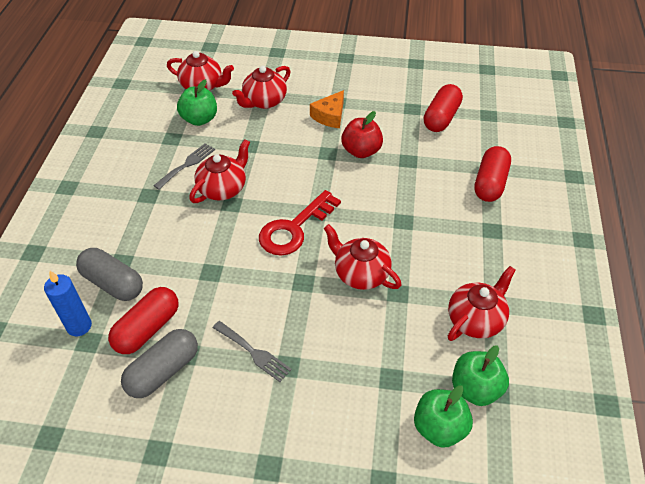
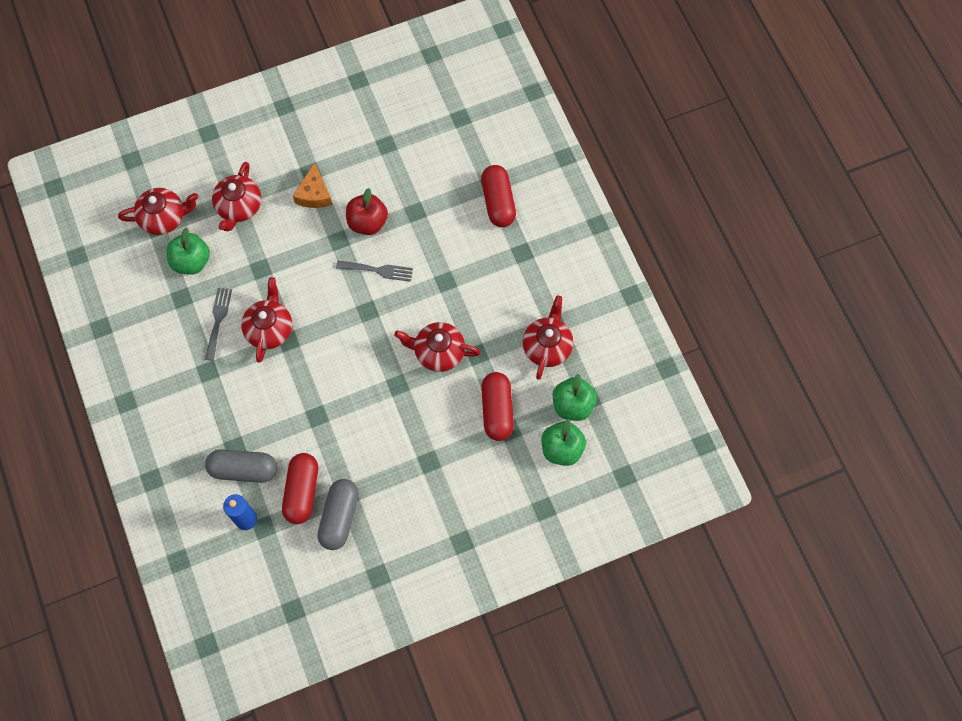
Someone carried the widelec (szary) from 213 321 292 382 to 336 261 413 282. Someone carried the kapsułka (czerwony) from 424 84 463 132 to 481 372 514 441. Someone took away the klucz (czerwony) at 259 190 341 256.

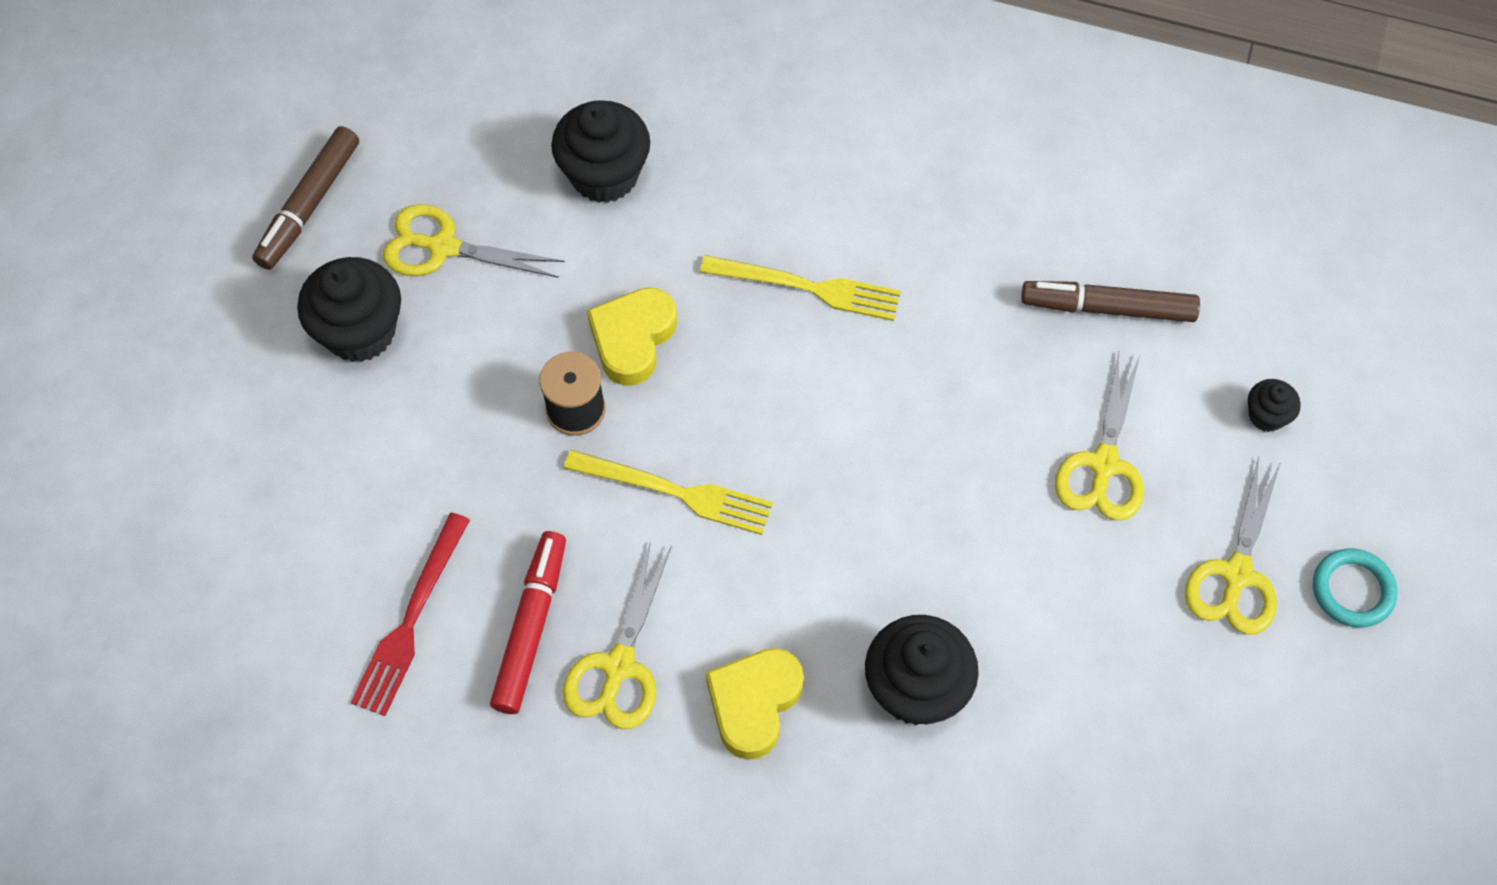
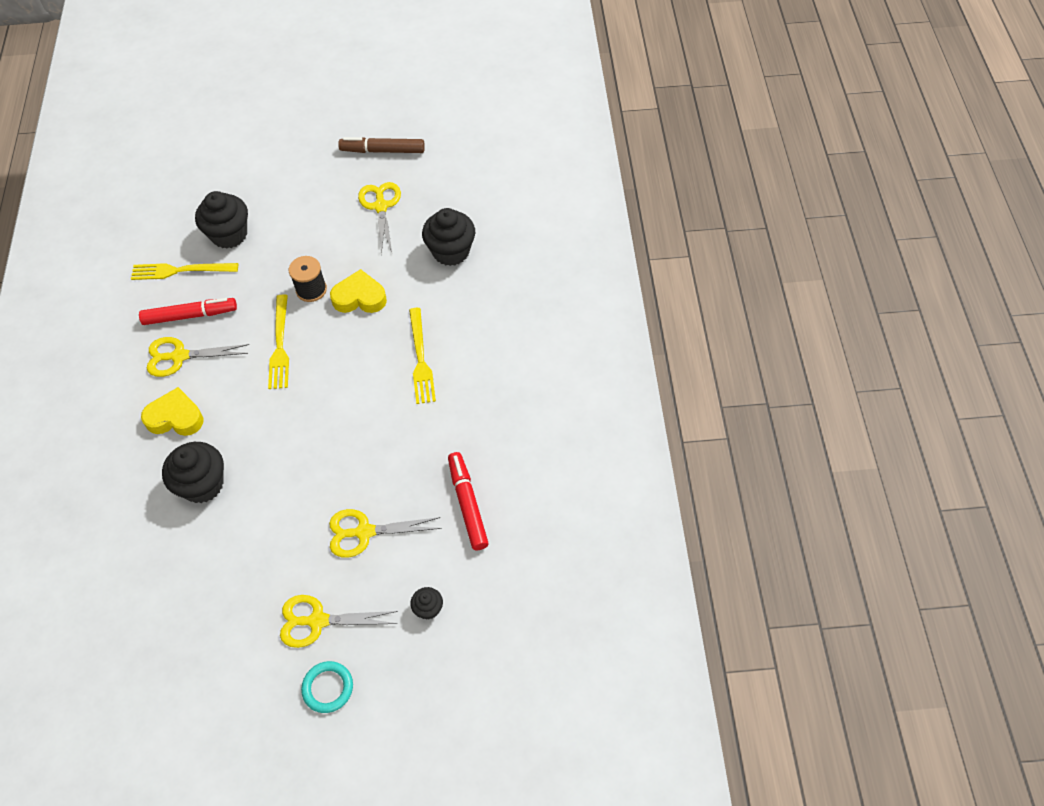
Someone repainted the widelec (czerwony) at 350 512 470 716, which became the widelec (żółty) at 131 263 238 280. Someone carried the muffinka (czarny) from 297 257 401 362 to 195 191 248 249. Someone repainted the flamaster (brązowy) at 1021 281 1200 322, which became the flamaster (czerwony) at 448 452 489 550.

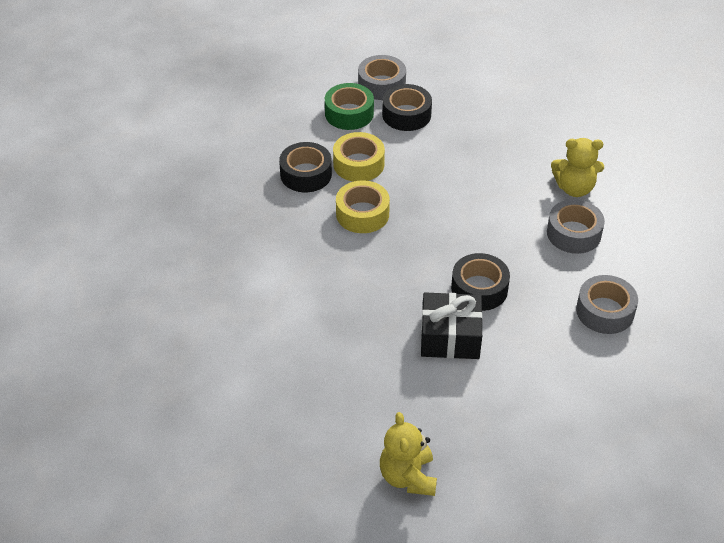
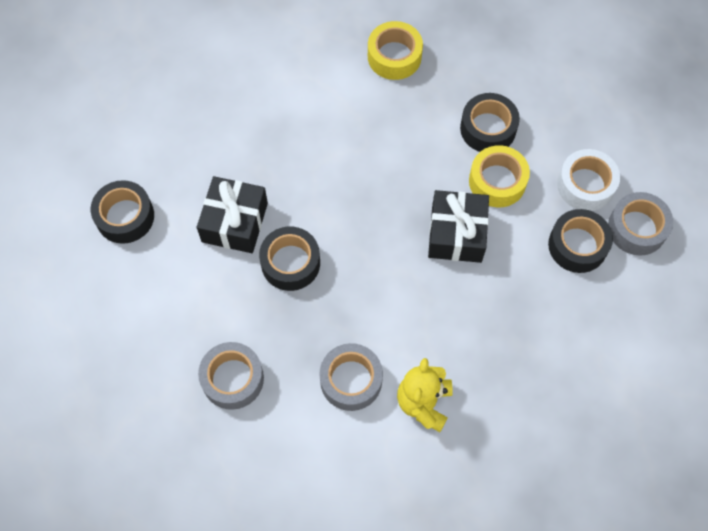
Someone put down the taśma klejąca (czarny) at 91 180 154 244. Someone carried the taśma klejąca (żółty) from 336 180 390 233 to 368 21 423 80. Someone put down the prezent (czarny) at 428 190 489 263. Someone repainted the taśma klejąca (zielony) at 325 83 374 130, which became the taśma klejąca (biały) at 557 149 620 211. Someone took away the miś (żółty) at 380 412 437 496.

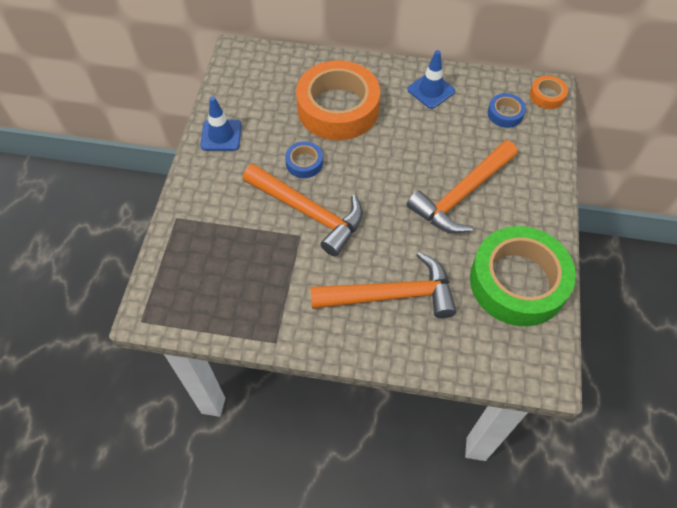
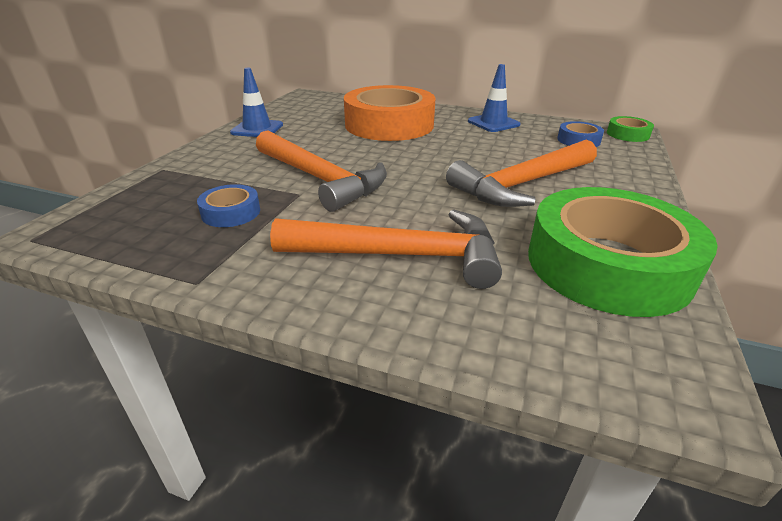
Someone carried the taśma klejąca (niebieski) from 285 141 323 178 to 197 184 260 227. Someone repainted the taśma klejąca (pomarańczowy) at 530 75 568 109, which became the taśma klejąca (zielony) at 607 116 654 142.

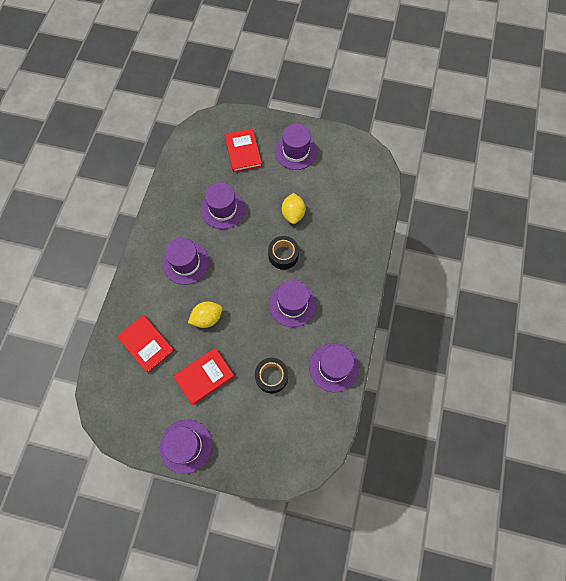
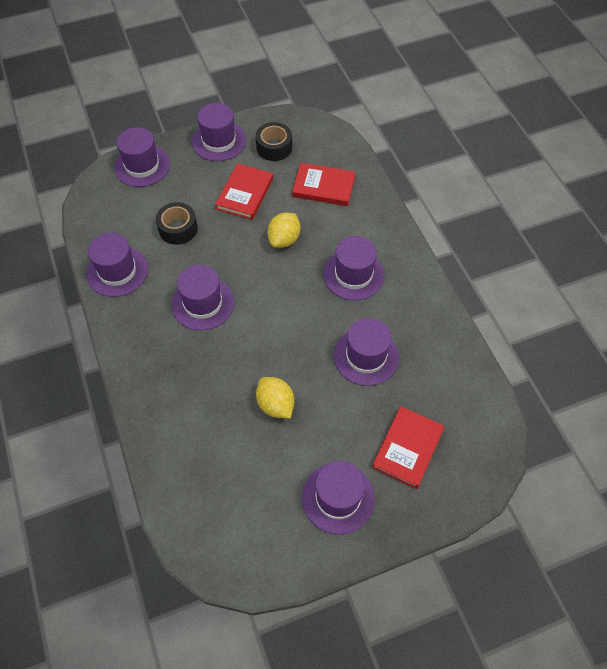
Someone put down the kapelusz (fioletowy) at 114 127 170 187. Someone carried the taśma klejąca (czarny) from 268 236 299 270 to 255 122 292 161. Someone rotated the książka (czerwony) at 224 128 262 172 by 75 degrees clockwise.

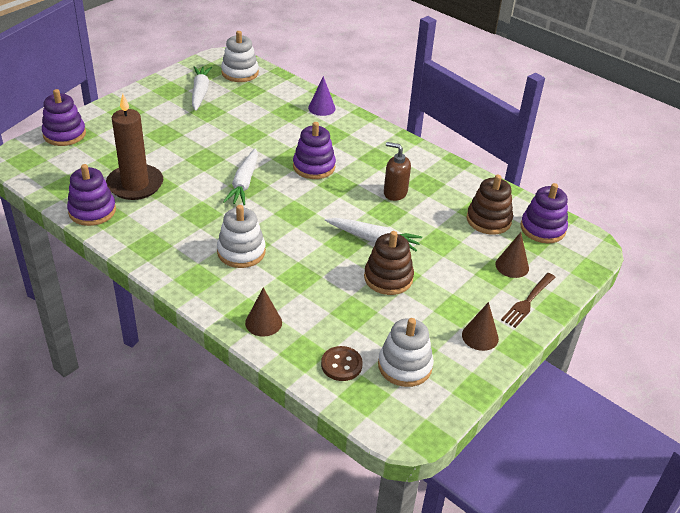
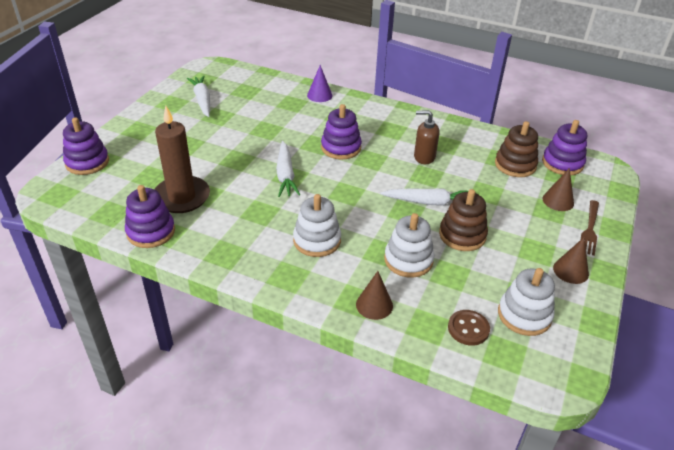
Someone carried the zabawka nakładanka (biały) from 221 31 259 82 to 384 213 435 278.

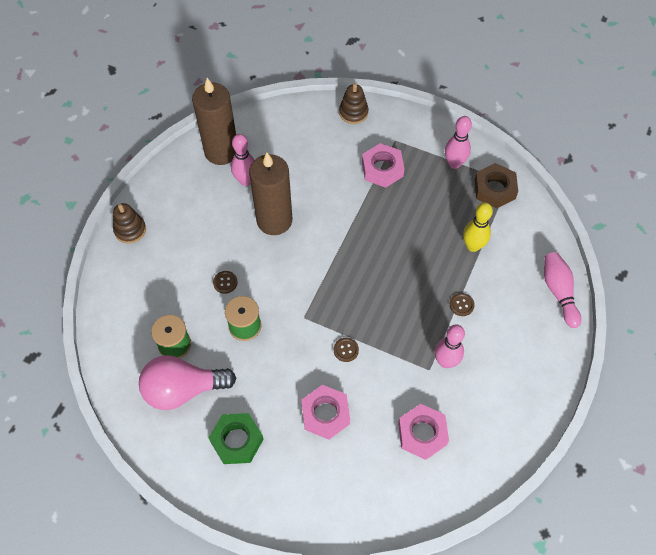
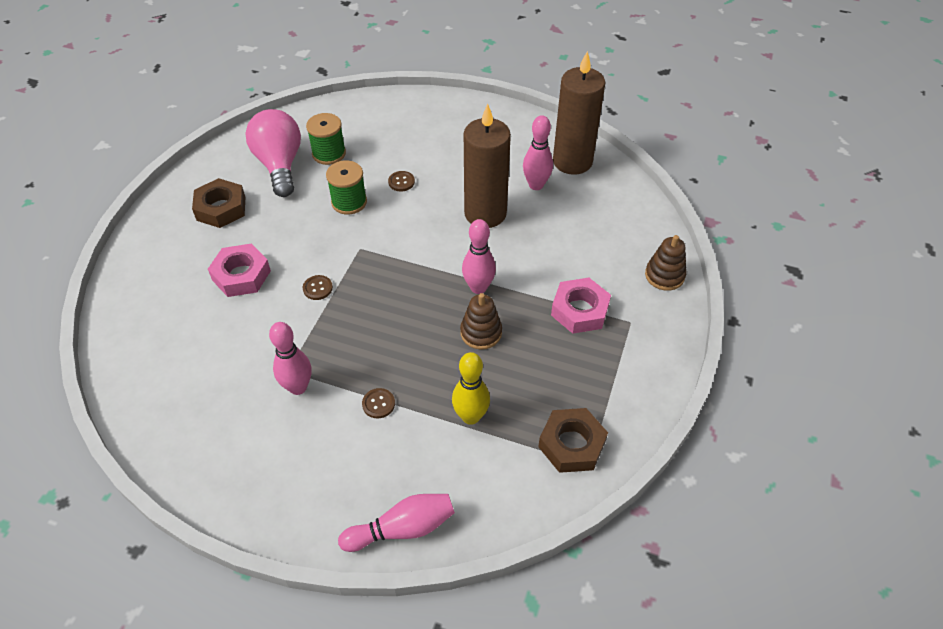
Someone repainted the nakrętka (zielony) at 209 413 264 464, which became the nakrętka (brązowy) at 192 178 245 228. Someone carried the zabawka nakładanka (brązowy) from 113 203 146 244 to 460 293 502 350. Someone carried the kręgiel (różowy) from 445 116 472 169 to 462 219 496 294. Someone took away the nakrętka (różowy) at 398 404 449 460.

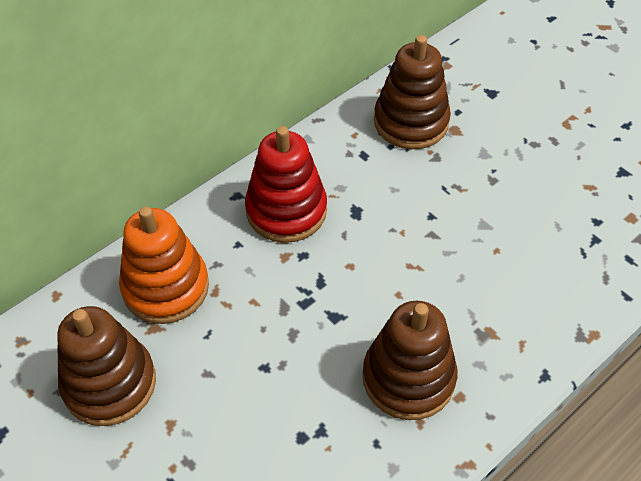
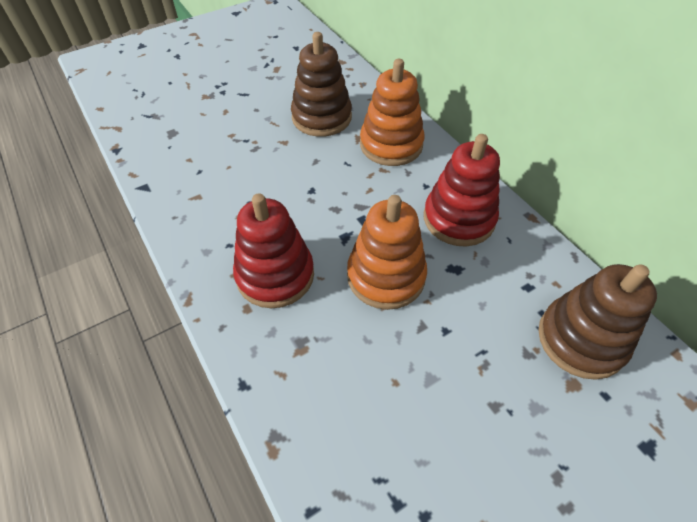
Someone repainted the zabawka nakładanka (brązowy) at 363 301 457 420, which became the zabawka nakładanka (czerwony) at 233 194 314 308. Someone put down the zabawka nakładanka (pomarańczowy) at 347 195 427 310.

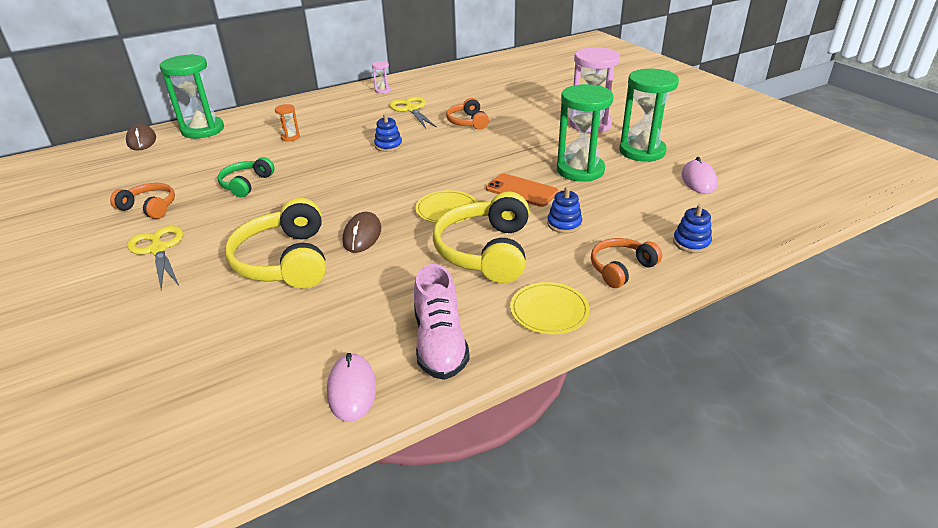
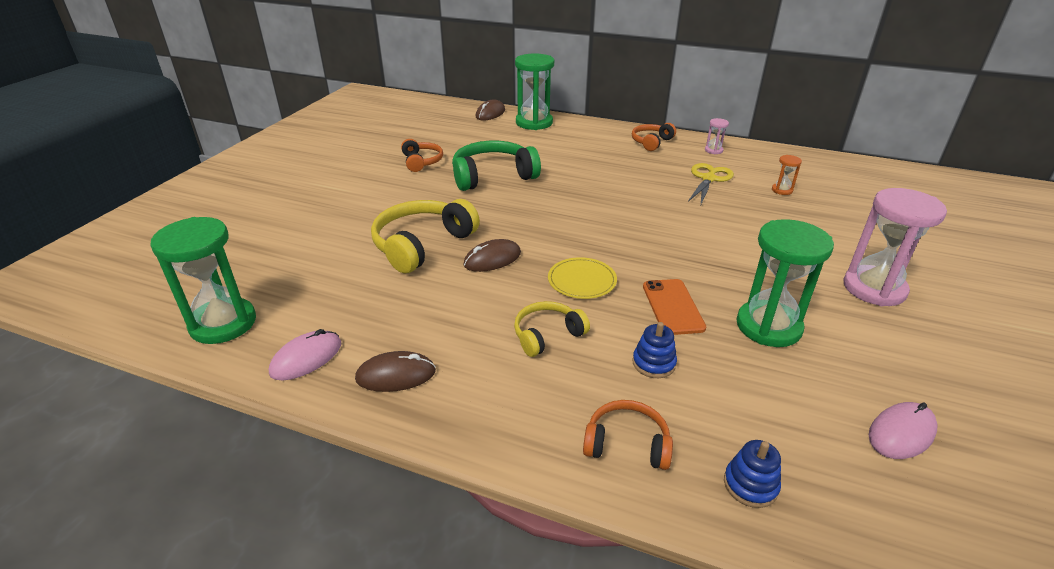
Someone carried the klepsydra (zielony) from 619 69 679 162 to 150 217 256 344. Someone swapped the but (różowy) at 414 264 470 380 for the myszka (brązowy) at 355 351 436 392. Someone scaled the słuchawki (zielony) at 218 157 275 197 by 1.74. Someone scaled the słuchawki (żółty) at 433 192 529 284 by 0.58. Someone carried the słuchawki (pomarańczowy) from 446 98 489 130 to 632 123 676 151. Someone carried the klepsydra (pomarańczowy) from 275 104 300 142 to 772 155 802 195. Someone took away the nożyczki (żółty) at 127 226 183 289. Someone took away the zabawka nakładanka (niebieski) at 374 114 402 152. Someone took away the talerz (żółty) at 510 282 590 334.

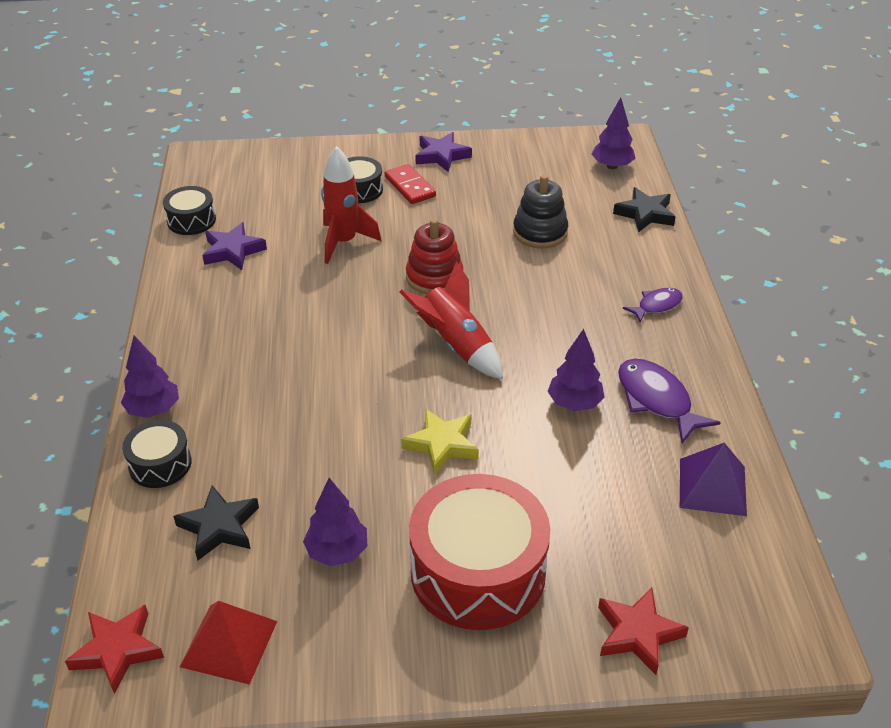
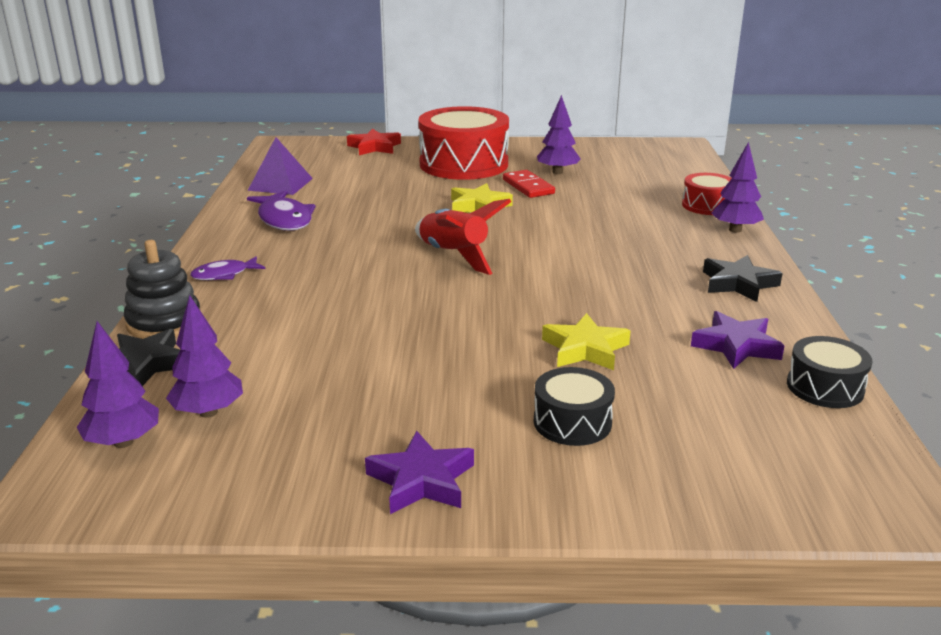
Someone carried the zabawka nakładanka (czarny) from 513 175 568 249 to 124 240 200 339. Someone carried the drzewko (fioletowy) from 548 329 605 411 to 166 295 243 418. Someone carried the kostka domina (czerwony) from 385 164 436 204 to 503 170 555 198. Someone swapped the rakieta (czerwony) at 321 146 381 264 for the gwiazda (żółty) at 542 313 631 370. Someone repainted the bęben (czarny) at 122 420 192 488, which became the bęben (czerwony) at 682 173 732 215. Someone carried the gwiazda (czarny) from 173 485 259 560 to 703 255 783 302. Someone took away the gwiazda (czerwony) at 65 605 164 694. Someone took away the piramida (czerwony) at 180 601 277 685. Someone took away the zabawka nakładanka (czerwony) at 406 218 463 294.

